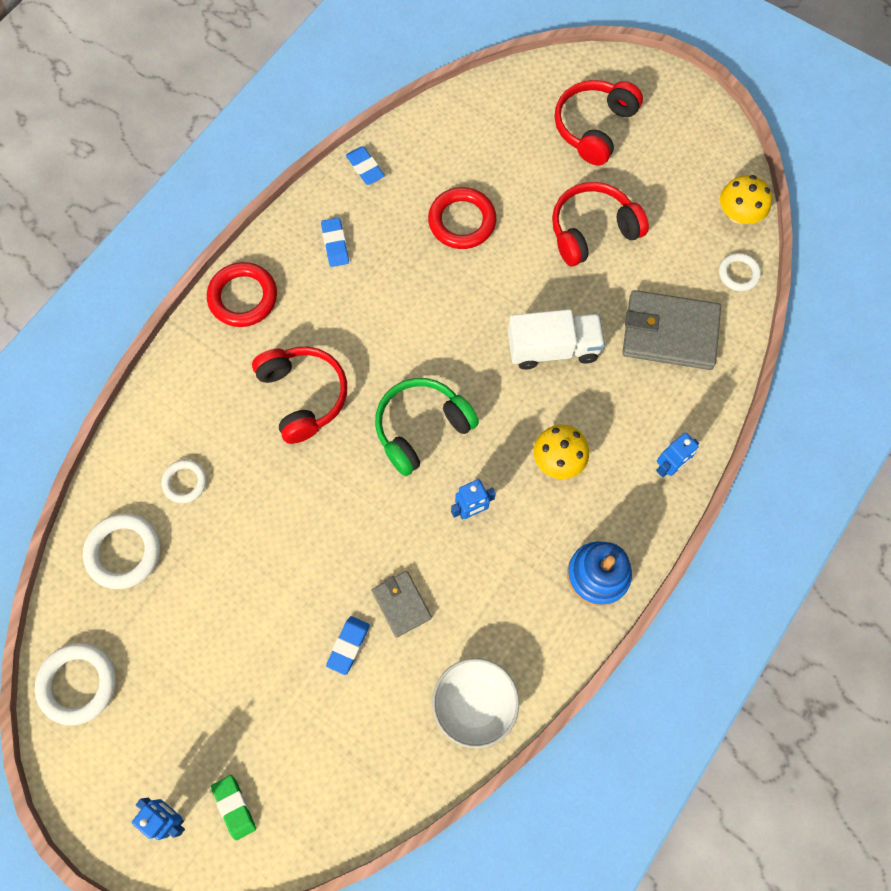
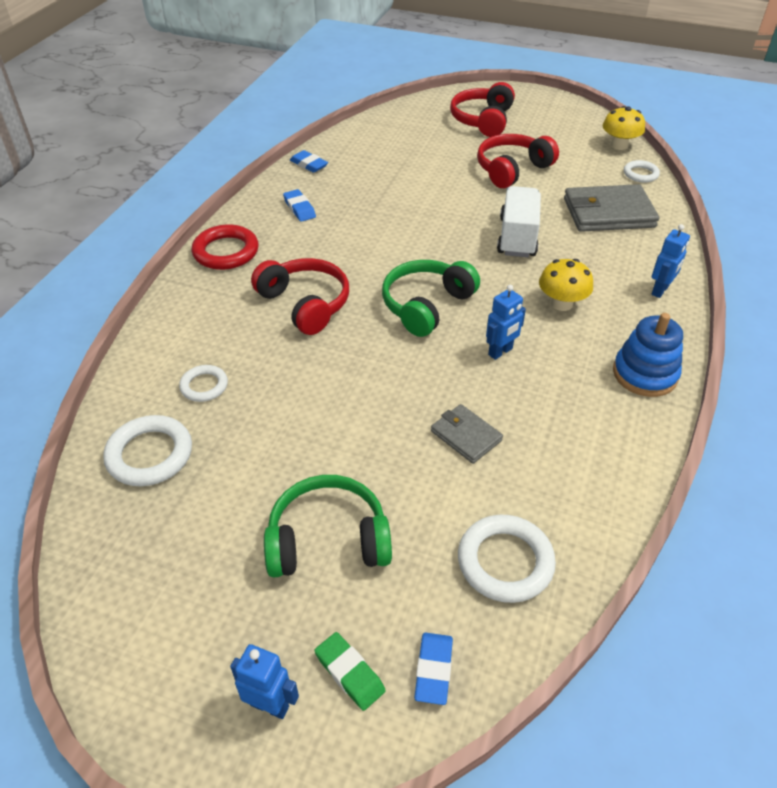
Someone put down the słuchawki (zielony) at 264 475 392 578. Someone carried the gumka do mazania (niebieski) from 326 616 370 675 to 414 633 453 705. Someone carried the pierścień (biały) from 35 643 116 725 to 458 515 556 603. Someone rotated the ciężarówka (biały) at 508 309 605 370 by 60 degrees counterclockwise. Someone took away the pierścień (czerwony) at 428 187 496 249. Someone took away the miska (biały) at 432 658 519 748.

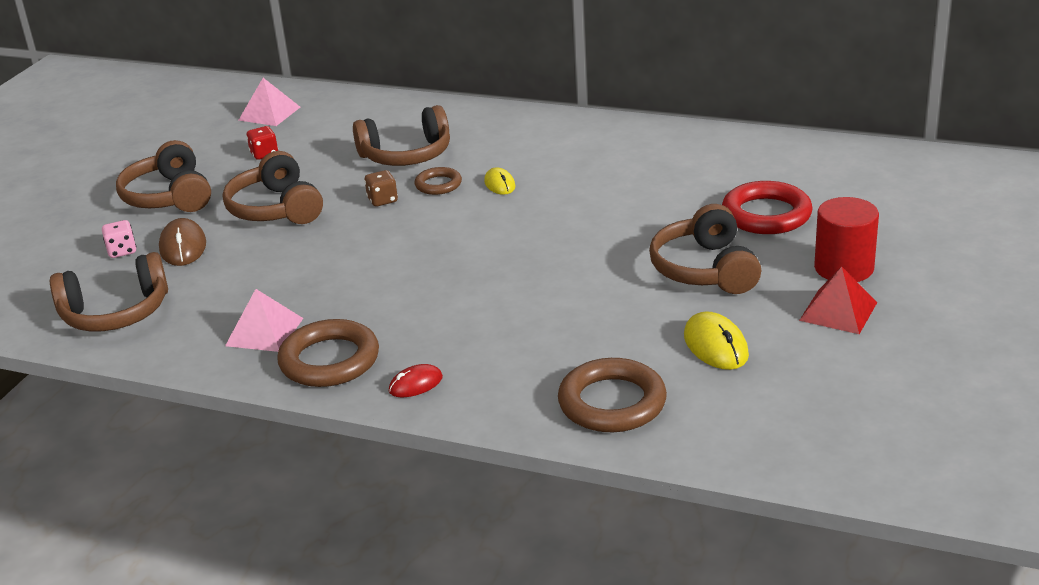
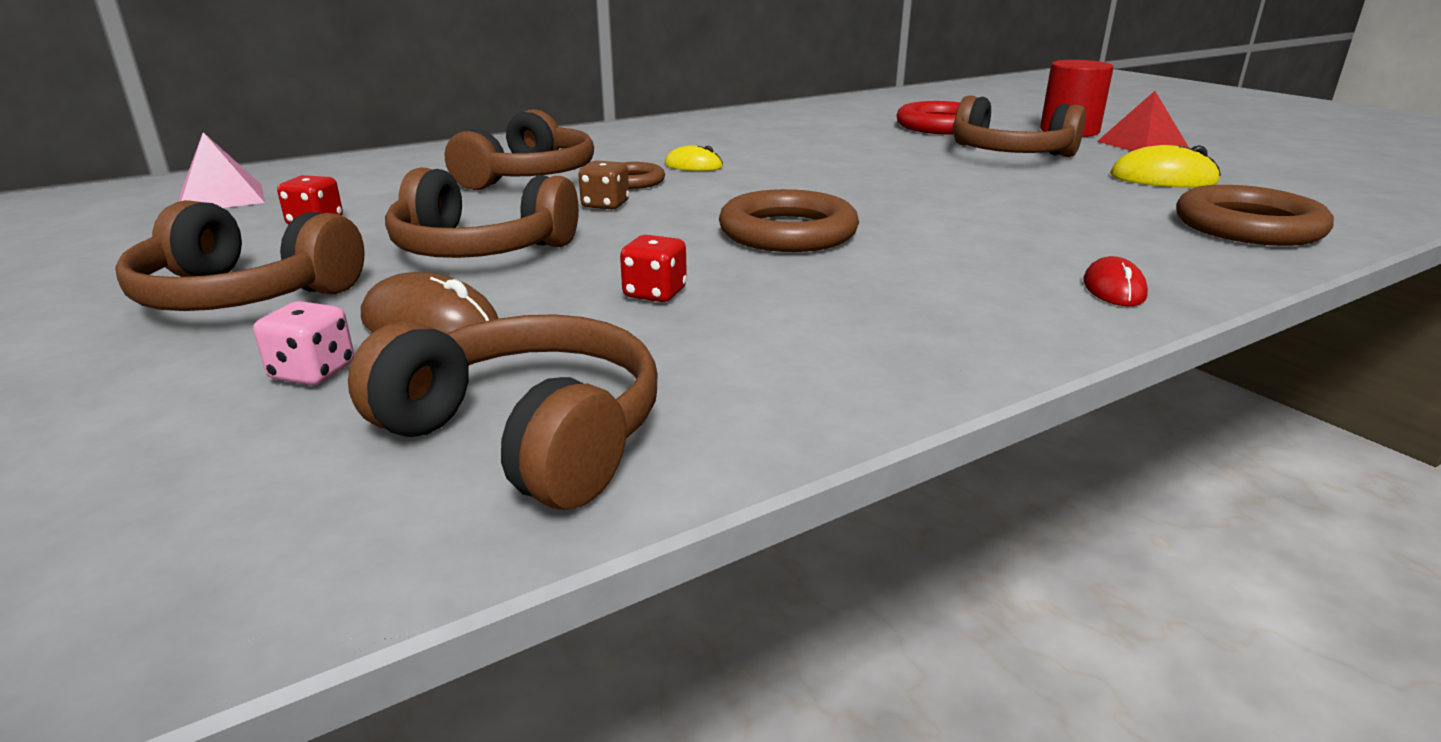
Someone rotated the słuchawki (brązowy) at 50 252 168 332 by 75 degrees counterclockwise. Someone put down the kostka do gry (czerwony) at 620 235 687 302. Someone carried the pierścień (brązowy) from 277 319 379 387 to 719 189 859 252. Someone took away the piramida (różowy) at 225 289 303 352.

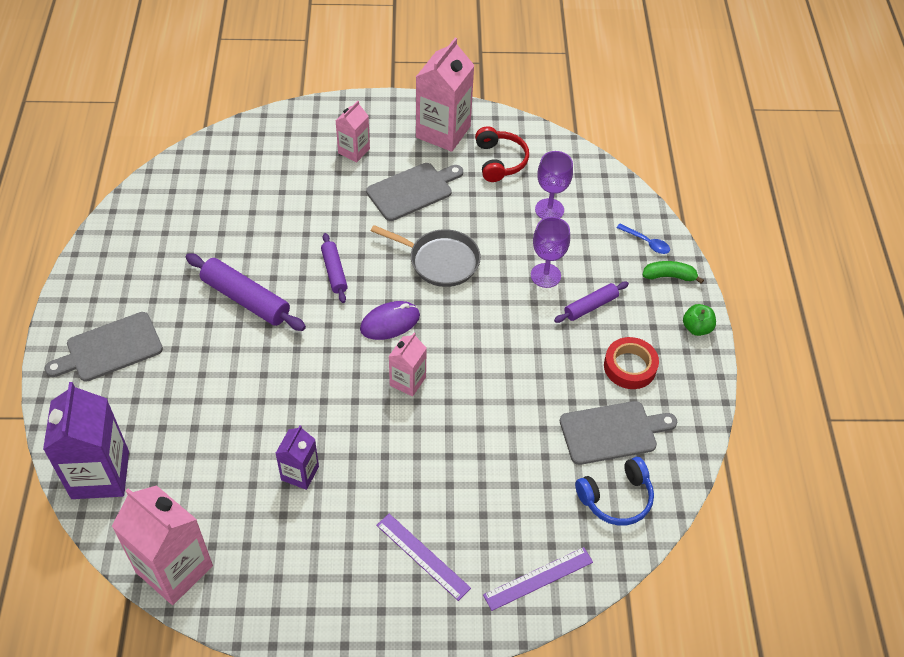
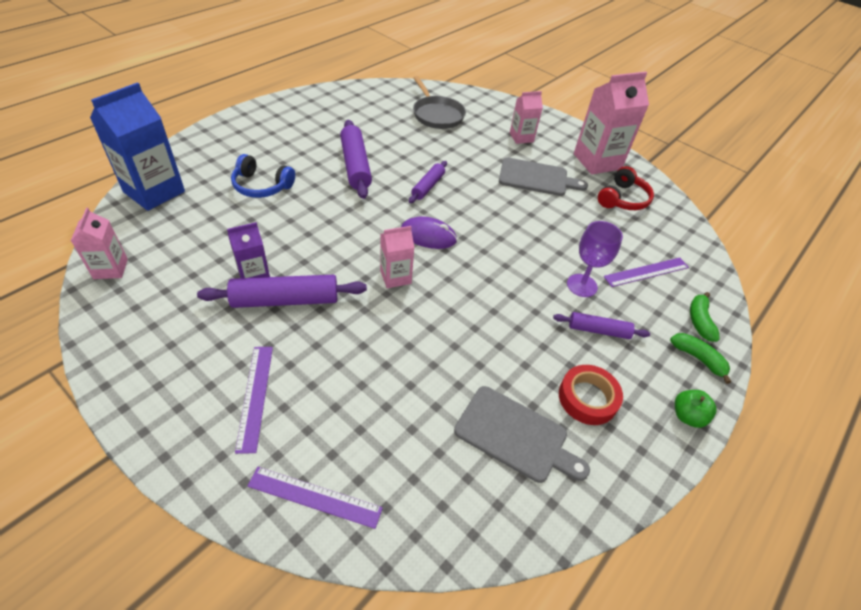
Someone scaled the karton mleka (różowy) at 112 485 213 605 by 0.55. Someone repainted the karton mleka (fioletowy) at 43 382 129 499, which became the karton mleka (niebieski) at 90 82 185 211. Someone put down the wałek do ciasta (fioletowy) at 197 275 367 308. Someone carried the słuchawki (niebieski) from 575 457 654 525 to 231 154 295 198. Someone carried the patelnia (szary) from 371 225 481 287 to 413 76 466 129. Someone put down the linijka (fioletowy) at 604 258 689 287. Someone swapped the łyżka (niebieski) at 617 224 670 254 for the banan (zielony) at 690 292 720 342. Someone took away the deska do krojenia (szary) at 45 312 163 382. Someone took away the kielich (fioletowy) at 535 151 573 219.

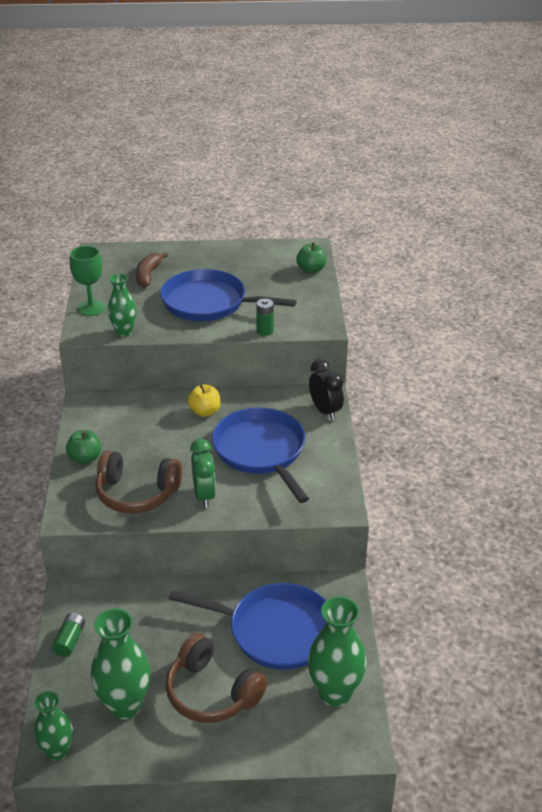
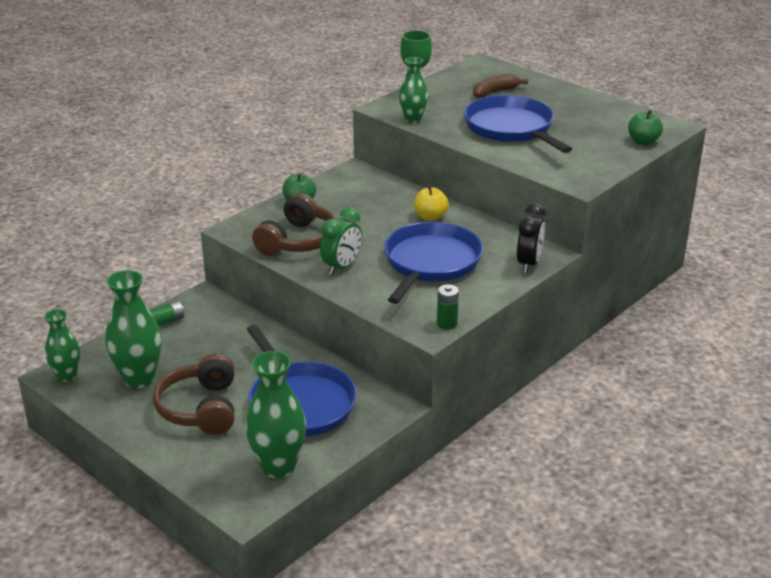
Someone rotated the słuchawki (brązowy) at 95 450 182 514 by 120 degrees counterclockwise. Someone carried the bateria (zielony) from 256 299 274 336 to 437 284 459 330.

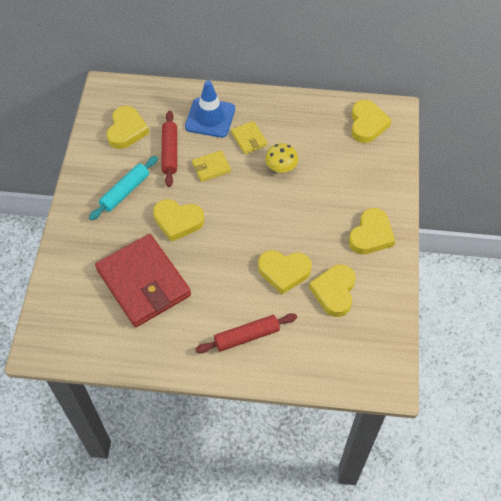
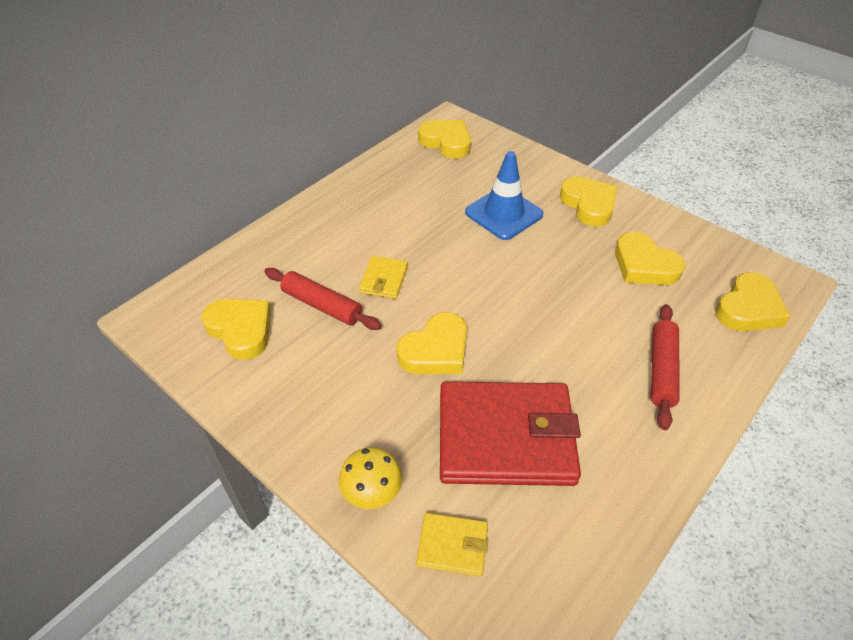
Someone carried the grzyb (żółty) from 265 143 298 173 to 339 447 402 509. Someone carried the portfel (żółty) from 231 121 267 154 to 416 513 488 577. Someone carried the pachołek (niebieski) from 185 80 235 138 to 465 151 544 240. Someone carried the serce (żółty) from 258 250 312 294 to 715 272 790 331. Someone took away the wałek do ciasta (turkusowy) at 89 156 158 221.

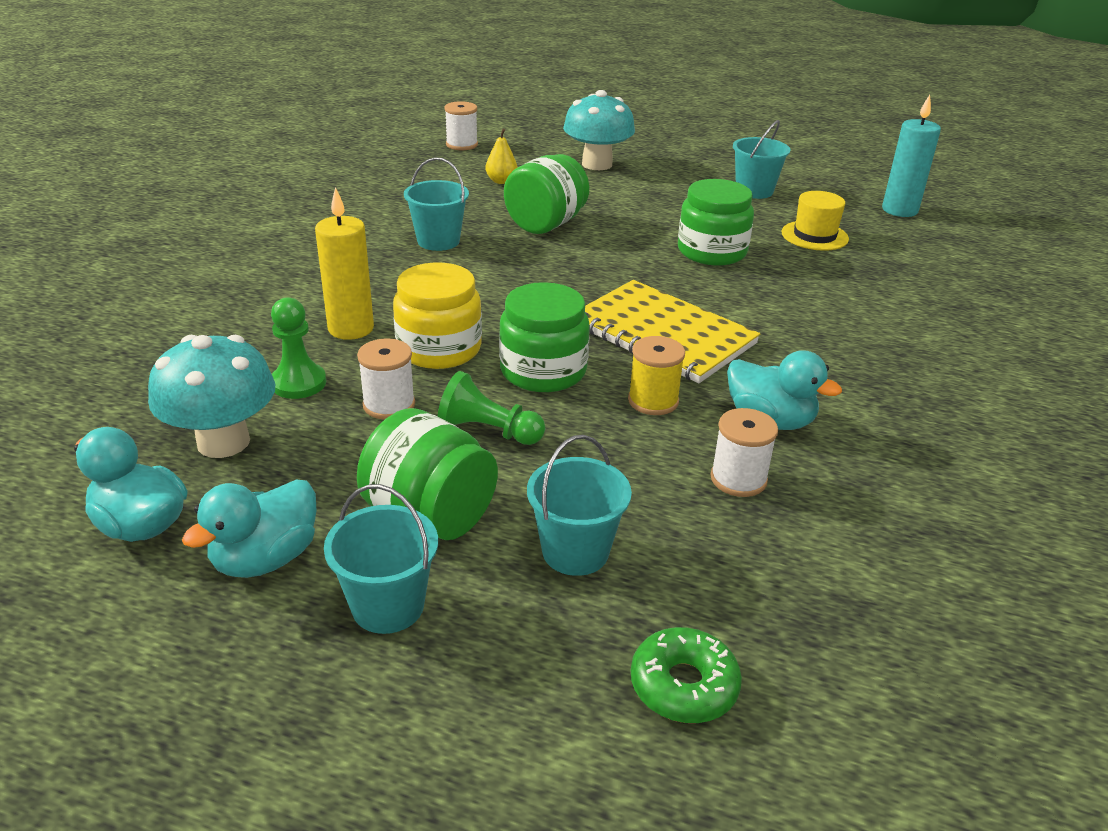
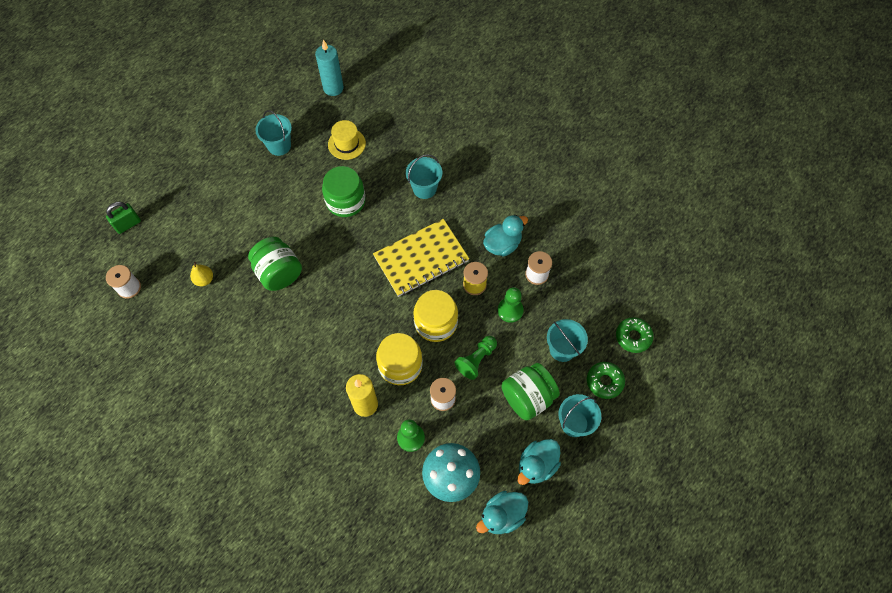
Someone put down the kłódka (zielony) at 106 202 141 234. Someone carried the wiadro (turkusowy) from 404 157 469 251 to 406 154 442 199. Someone repainted the słoik (zielony) at 499 282 590 392, which became the słoik (żółty) at 413 290 458 342. Someone put down the pionek (zielony) at 498 287 524 323. Someone rotated the kaczka (turkusowy) at 182 479 317 578 by 75 degrees clockwise. Someone put down the donut (zielony) at 587 362 625 399. Someone took away the grzyb (turkusowy) at 563 90 635 170.

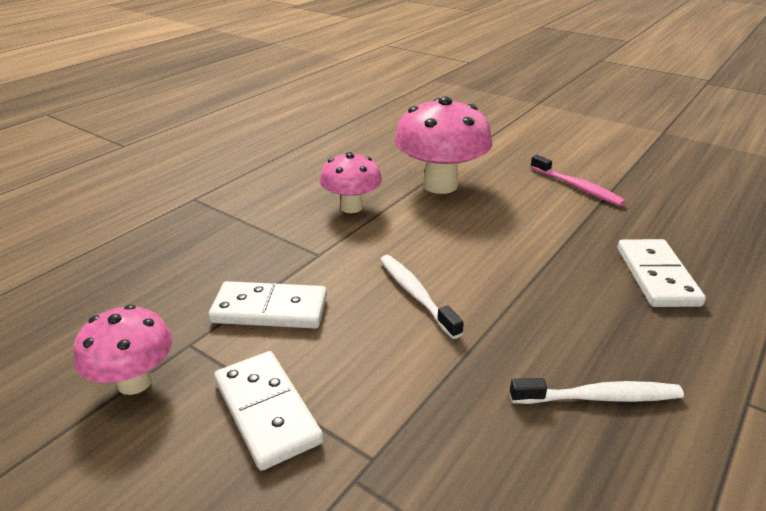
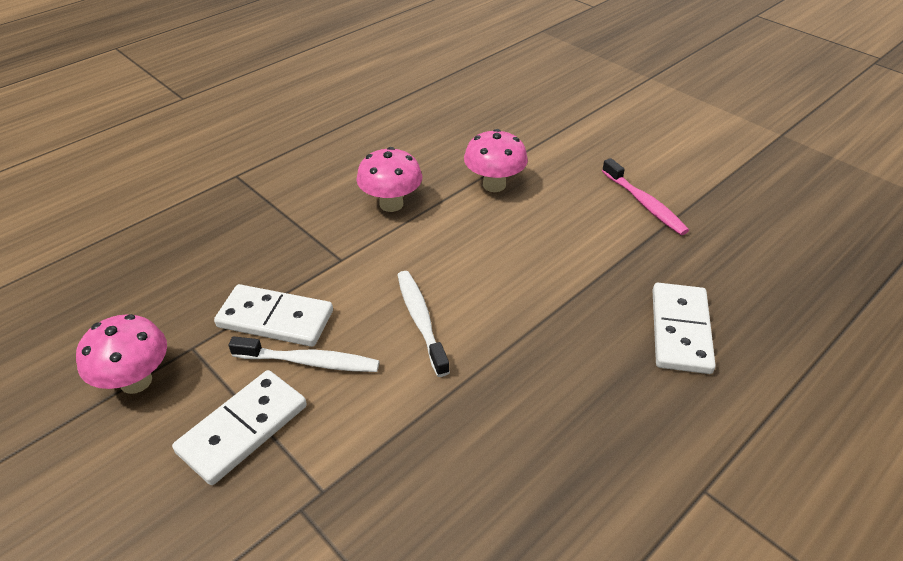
Someone rotated the kostka domina (biały) at 214 351 323 471 by 60 degrees clockwise. Someone carried the szczoteczka do zębów (biały) from 510 378 684 404 to 228 336 380 372. Someone scaled the grzyb (różowy) at 394 96 493 194 by 0.61.

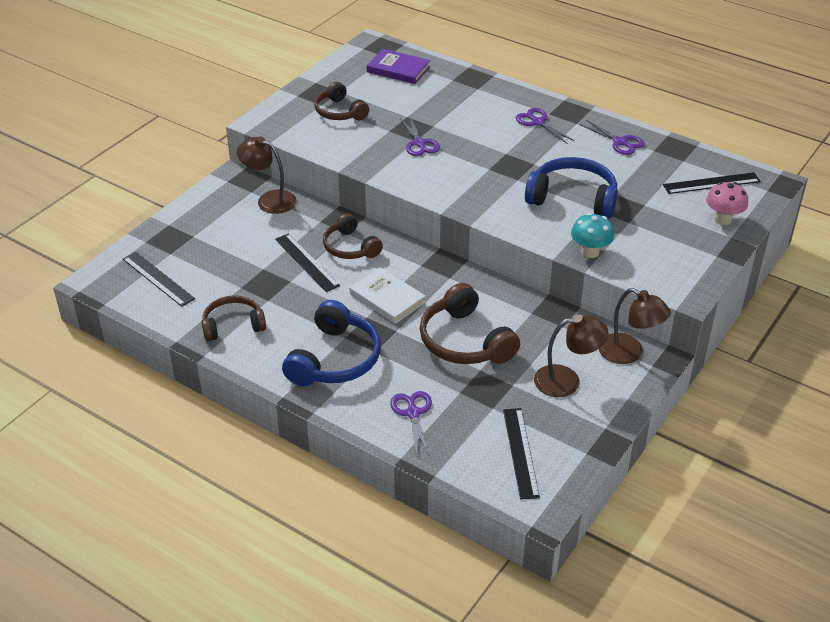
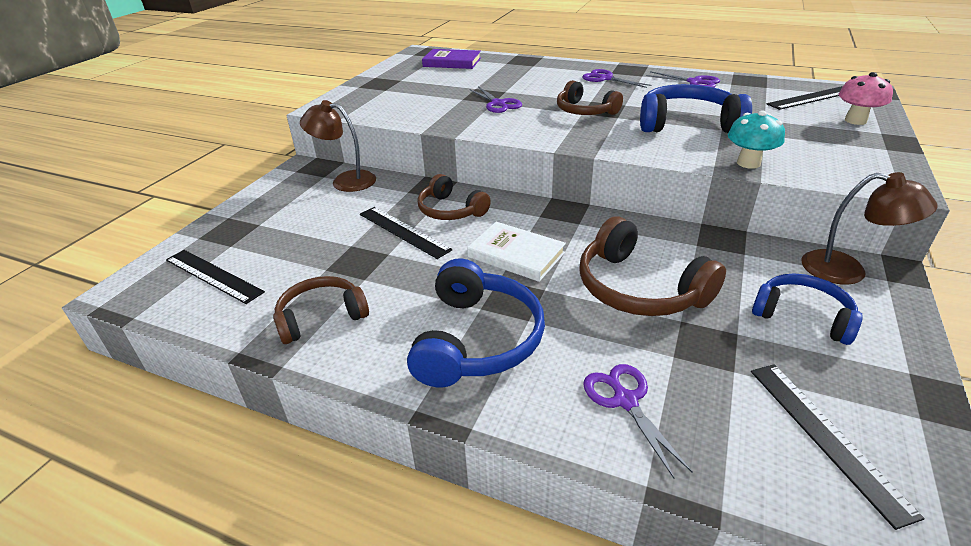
Someone carried the słuchawki (brązowy) from 314 82 369 120 to 557 80 623 115. Someone swapped the lampka (brązowy) at 534 315 609 397 for the słuchawki (niebieski) at 752 274 863 345.

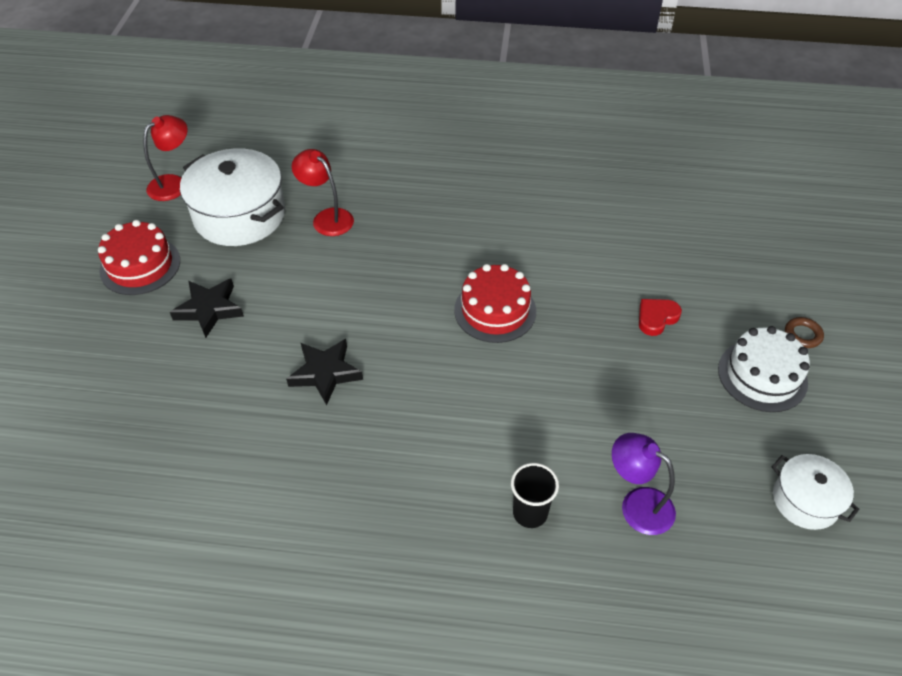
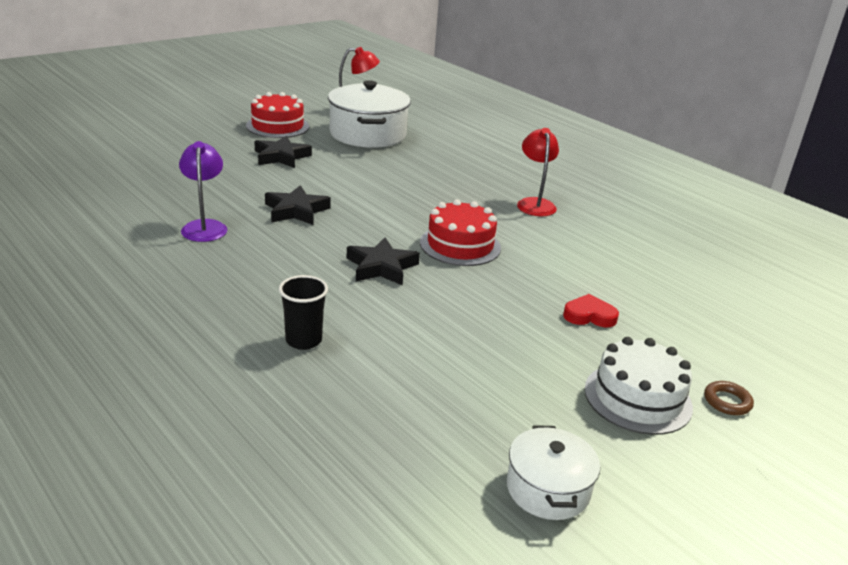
Someone carried the lampka (fioletowy) from 612 433 676 535 to 179 141 227 242. Someone put down the gwiazda (czarny) at 347 238 420 286. Someone carried the lampka (czerwony) from 292 149 354 236 to 517 128 559 216.

